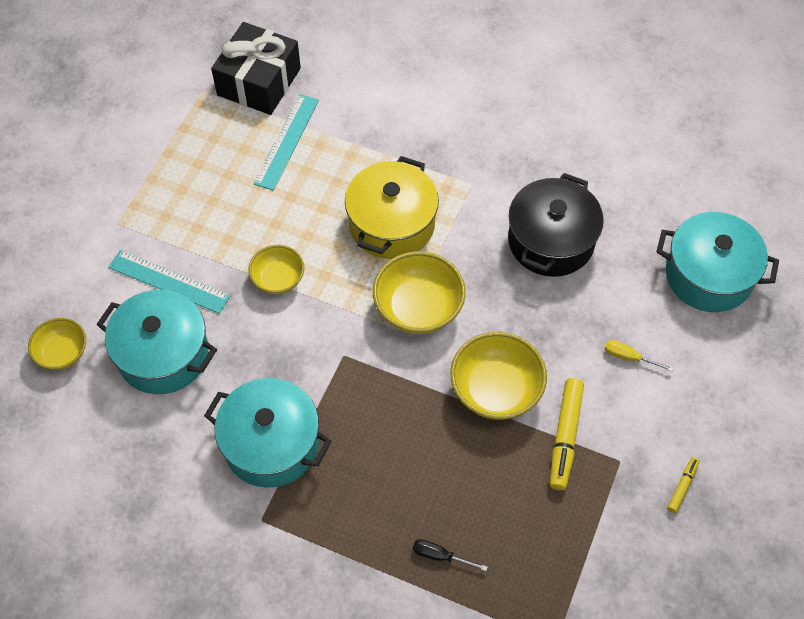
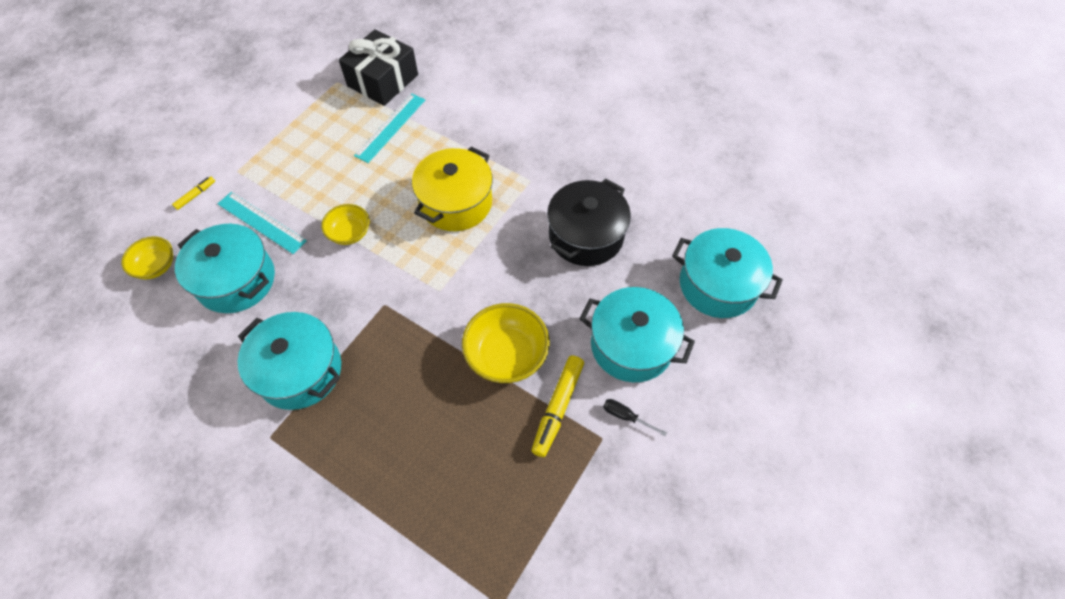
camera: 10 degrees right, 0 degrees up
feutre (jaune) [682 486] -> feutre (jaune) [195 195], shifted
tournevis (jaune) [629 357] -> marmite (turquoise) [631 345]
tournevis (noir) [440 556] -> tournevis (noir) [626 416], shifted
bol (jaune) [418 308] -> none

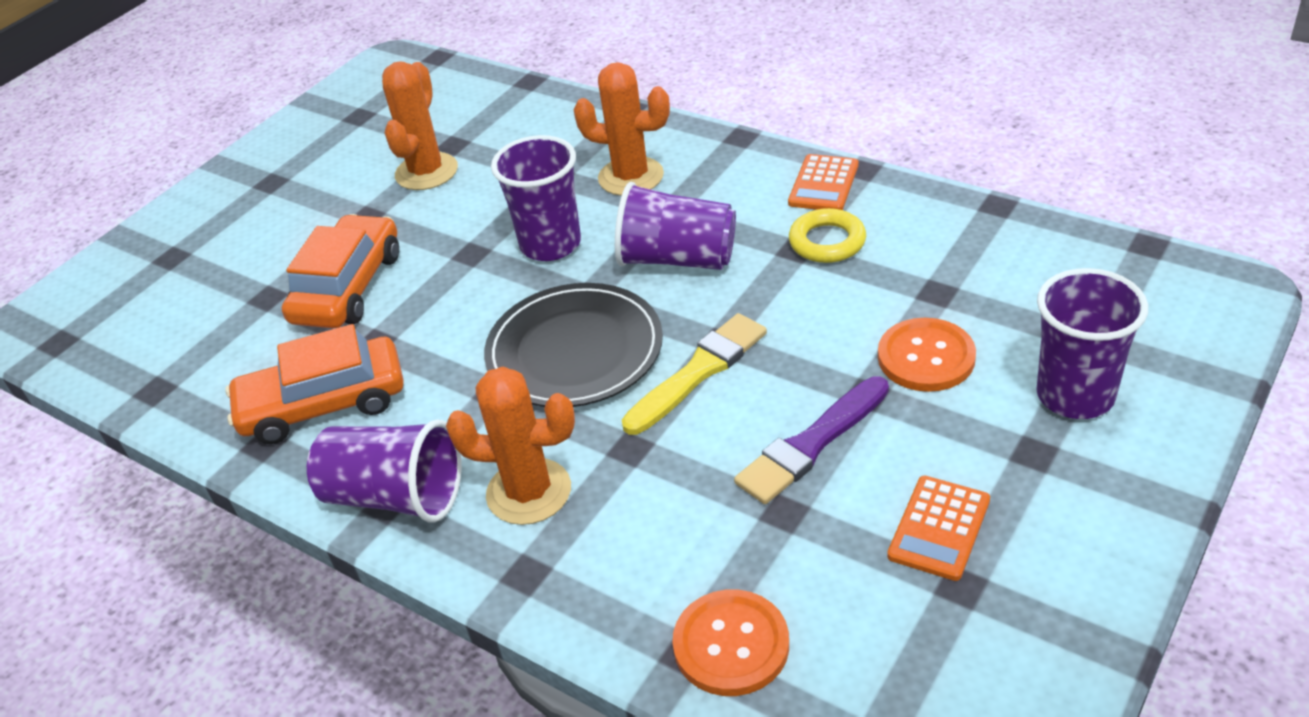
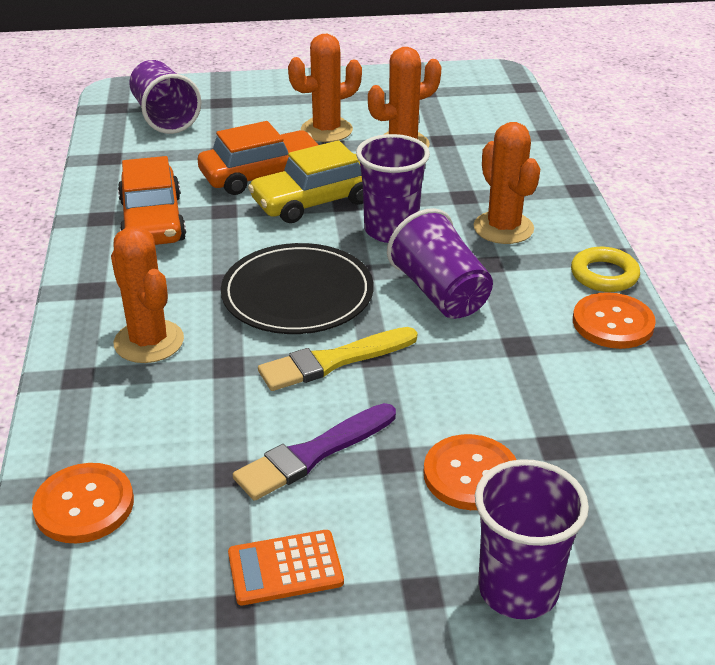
camera: 45 degrees right, 5 degrees down
voiture (orange) [323 404] -> voiture (orange) [152 221], 135 degrees counterclockwise
gobelet (violet) [395 496] -> gobelet (violet) [164 117], shifted
pinceau (violet) [811 444] -> pinceau (violet) [312 454], 45 degrees counterclockwise
none -> voiture (jaune) [315 201]
pinceau (jaune) [699 372] -> pinceau (jaune) [333 361], 150 degrees clockwise
none -> cactus (orange) [326 130]
anneau (jaune) [827 242] -> anneau (jaune) [604 275], shifted
calculatrice (orange) [823 184] -> bouton (orange) [613 323]

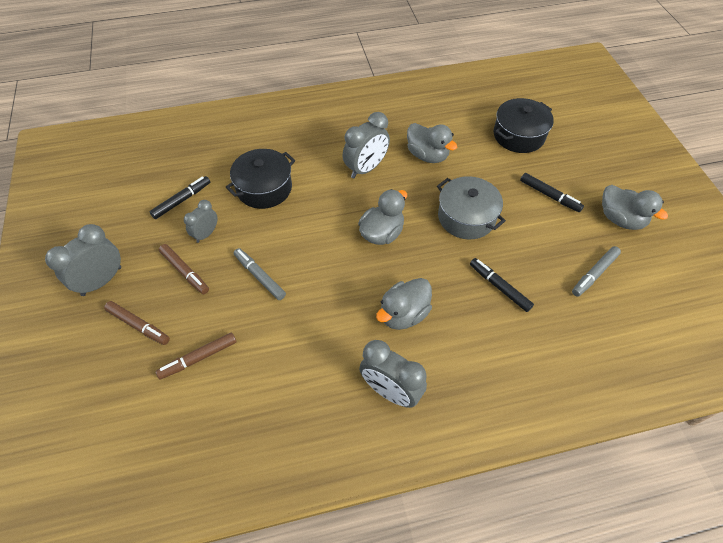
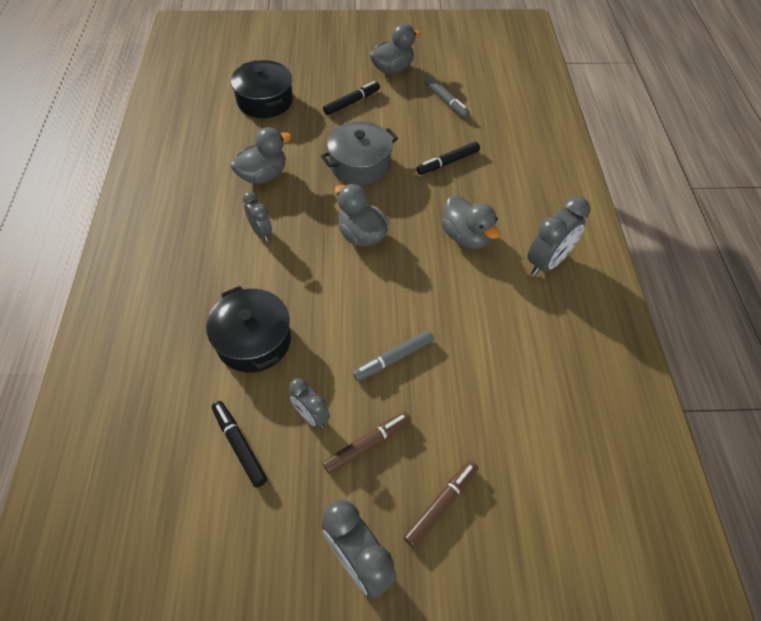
camera: 80 degrees left, 0 degrees up
réveil (gris) [366 168] -> réveil (gris) [261 232], x0.61
feutre (marron) [198 358] -> none

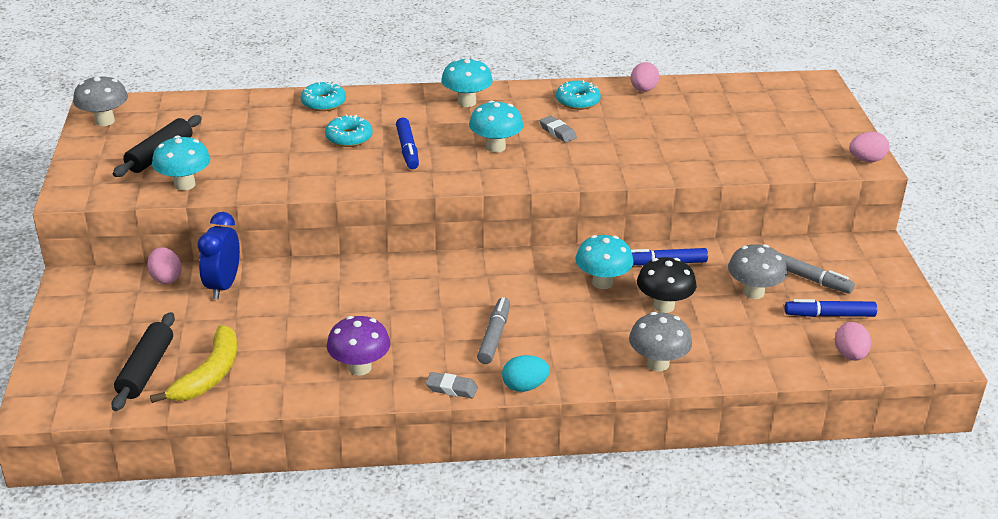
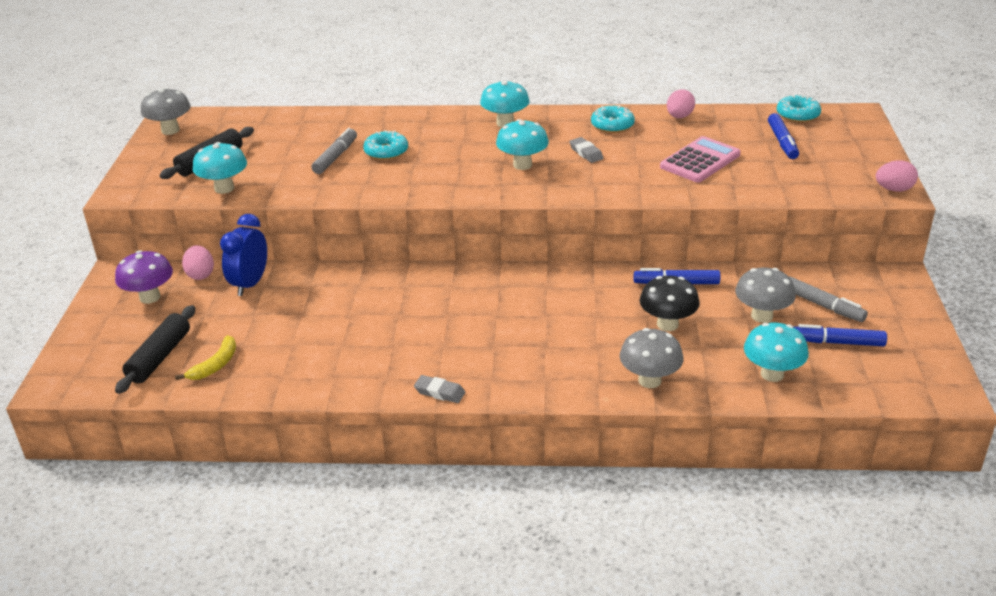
camera: 10 degrees right, 0 degrees up
champignon (violet) [360 367] -> champignon (violet) [150 297], shifted
banane (jaune) [209 375] -> banane (jaune) [215 365], x0.65
feutre (gris) [494 336] -> feutre (gris) [335 157], shifted
none -> calculatrice (rose) [700 161]
champignon (turquoise) [602 282] -> champignon (turquoise) [772 374], shifted
feutre (bleu) [407 149] -> feutre (bleu) [782 142], shifted
beignet (turquoise) [323 103] -> beignet (turquoise) [797 115], shifted
œuf (turquoise) [524 386] -> none
œuf (rose) [850 355] -> none

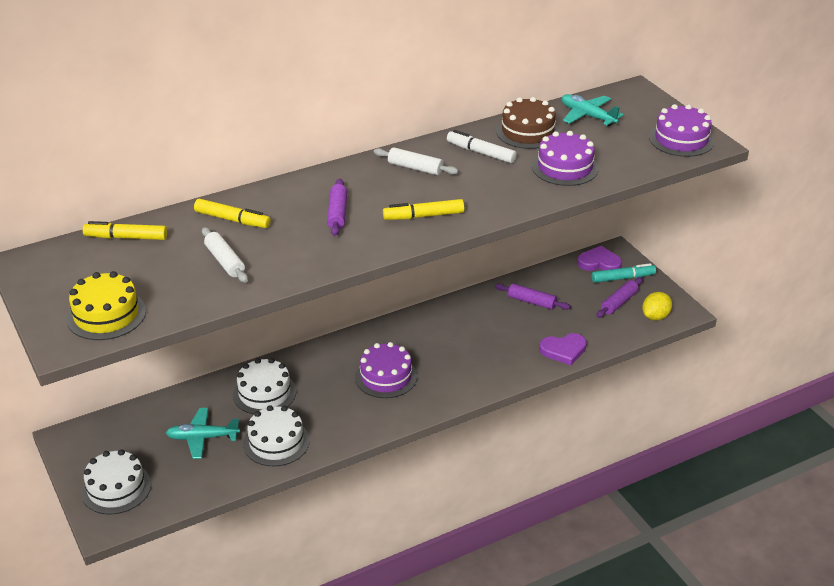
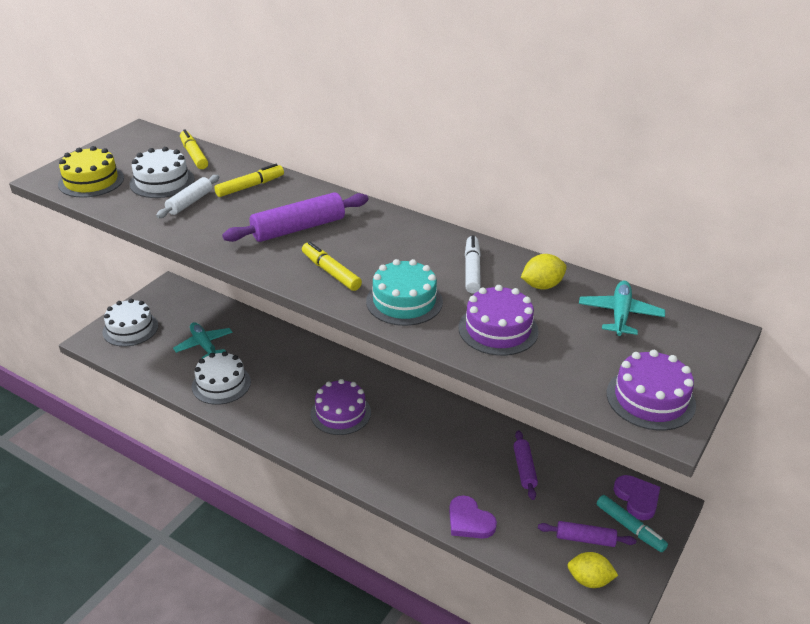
camera: 60 degrees right, 0 degrees up
gâteau (blanc) [264 393] -> gâteau (blanc) [162 182], shifted
feutre (jaune) [232 220] -> feutre (jaune) [250 186], 120 degrees counterclockwise
rouleau à pâtisserie (violet) [337 213] -> rouleau à pâtisserie (violet) [298 228], x1.63
none -> gâteau (turquoise) [404 301]
gâteau (marron) [527 132] -> citron (jaune) [542 285]
rouleau à pâtisserie (blanc) [415 168] -> none

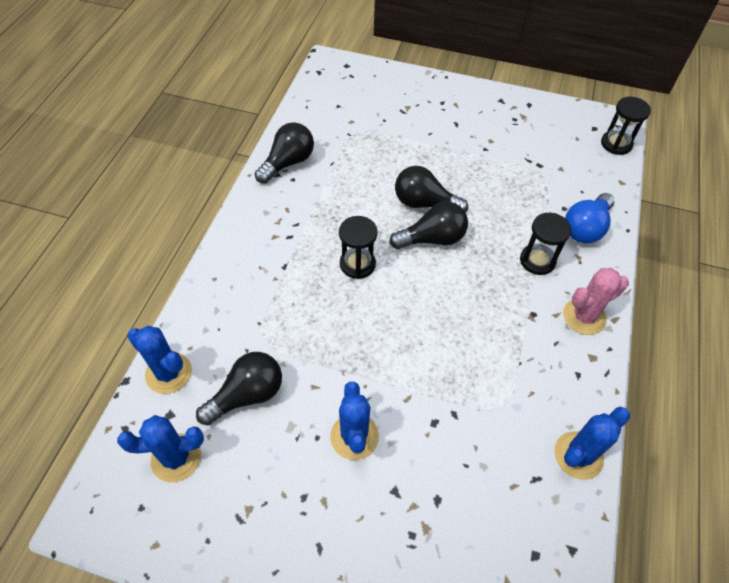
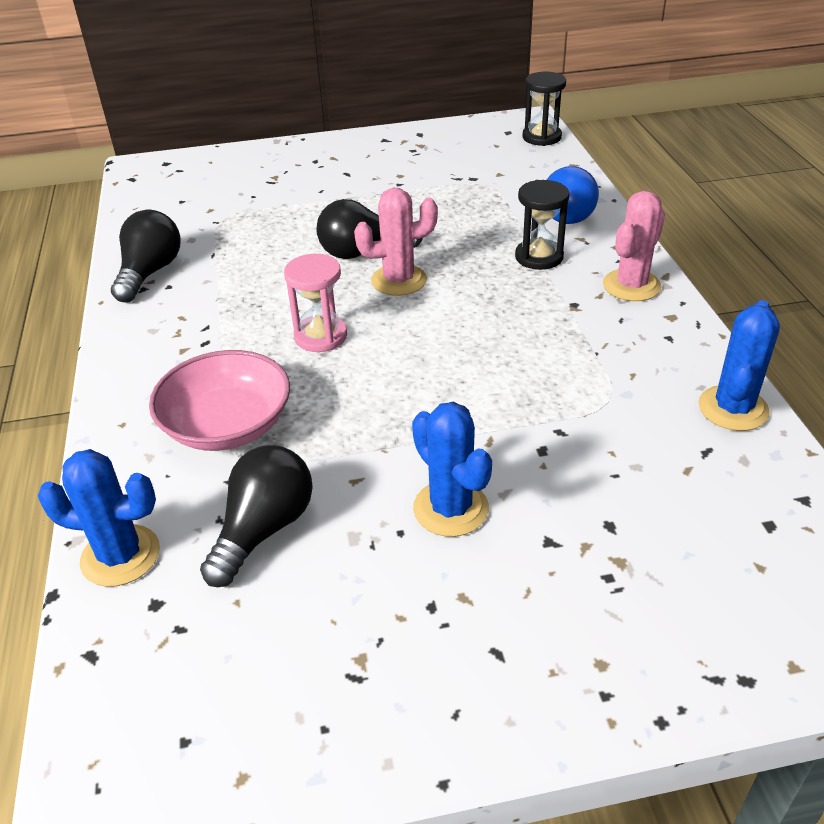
camera: 25 degrees left, 15 degrees down
none -> bol (rose) [227 425]
sablier (noir) [357 264] -> sablier (rose) [320 336]
ampoule (noir) [432 239] -> cactus (rose) [399 280]
cactus (bleu) [176 458] -> none

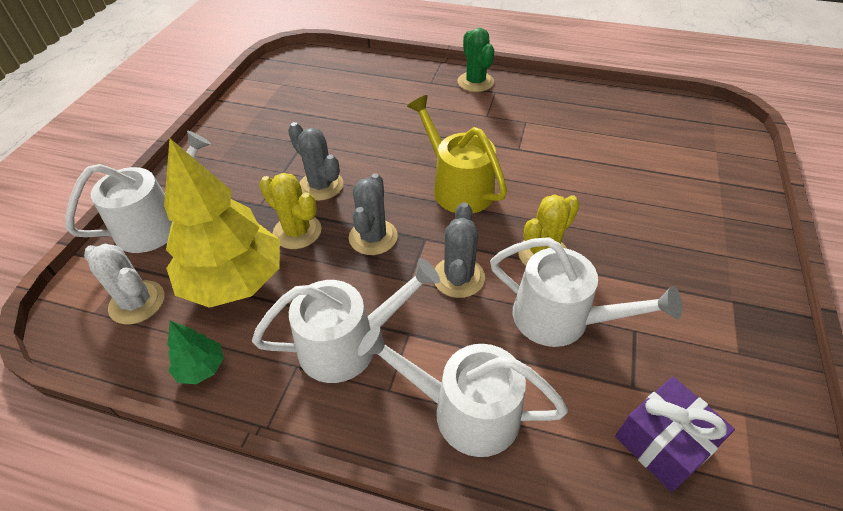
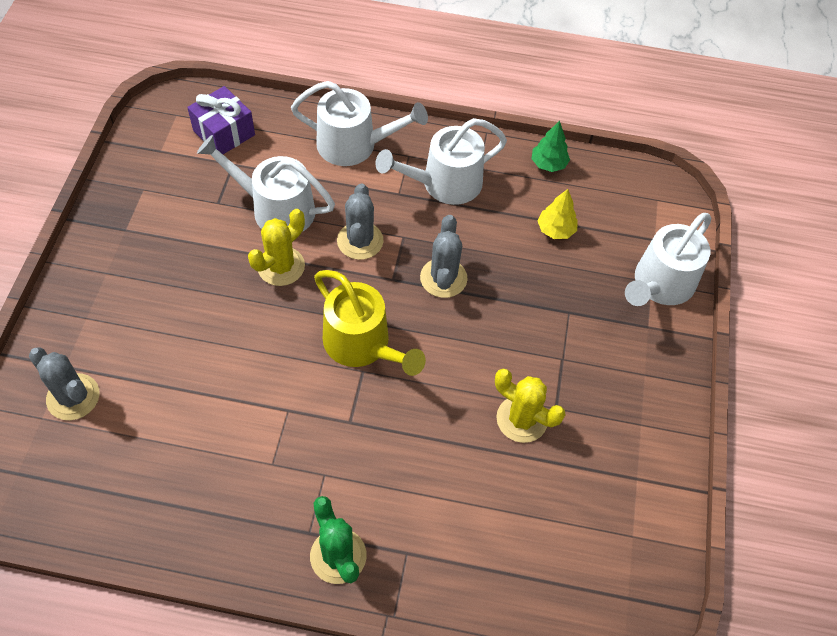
camera: 170 degrees right, 10 degrees up
cactus (gris) [321 186] -> cactus (gris) [73 397], shifted
cactus (jaune) [297 231] -> cactus (jaune) [521 419], shifted
arbre (jaune) [234 281] -> arbre (jaune) [555 230], x0.43
cactus (blanc) [137 302] -> none

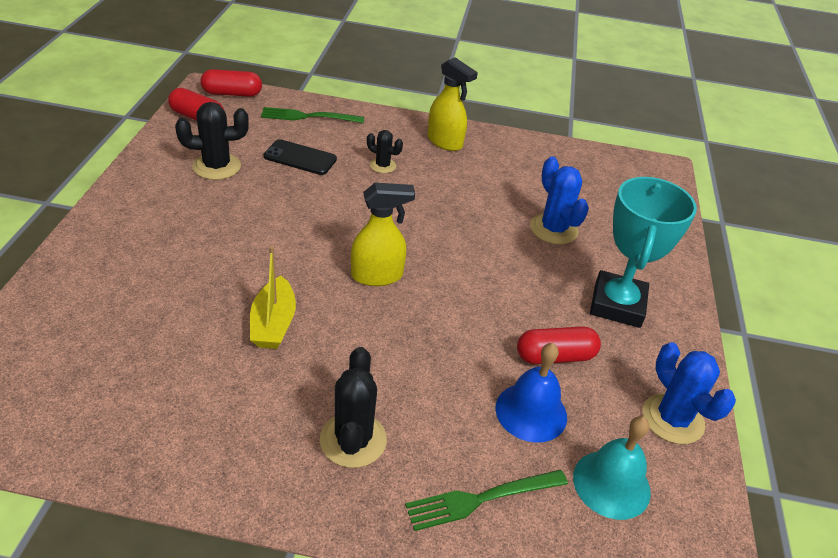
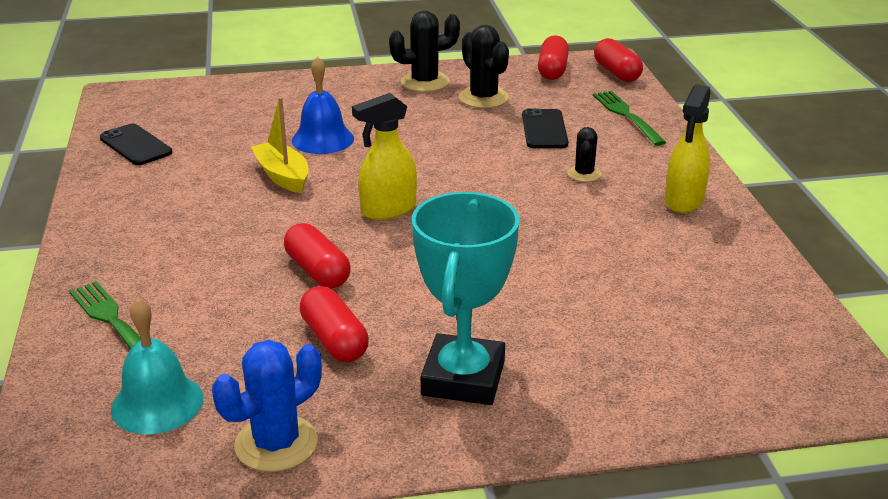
camera: 75 degrees right, 10 degrees down
none -> téléphone (noir) [136 145]
bateau (jaune) [273 323] -> bateau (jaune) [282 176], 75 degrees clockwise
none -> gélule (rouge) [317 271]
cloche (bleu) [531 412] -> cloche (bleu) [322 139], shifted
vaporisateur (jaune) [377 276] -> vaporisateur (jaune) [388 210], 90 degrees clockwise
cactus (noir) [353 440] -> cactus (noir) [425 82], shifted
trophée (turquoise) [617 304] -> trophée (turquoise) [463 378], 75 degrees counterclockwise
cactus (bleu) [553 229] -> none

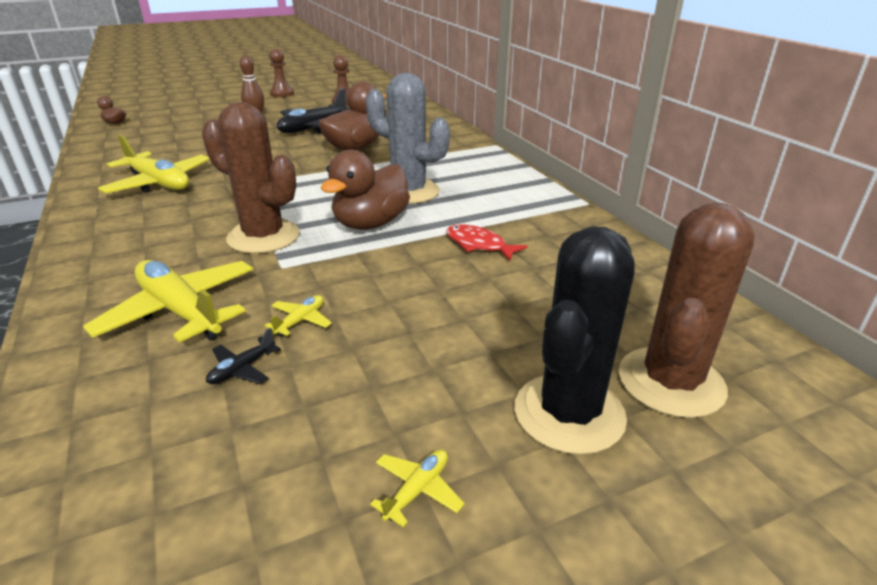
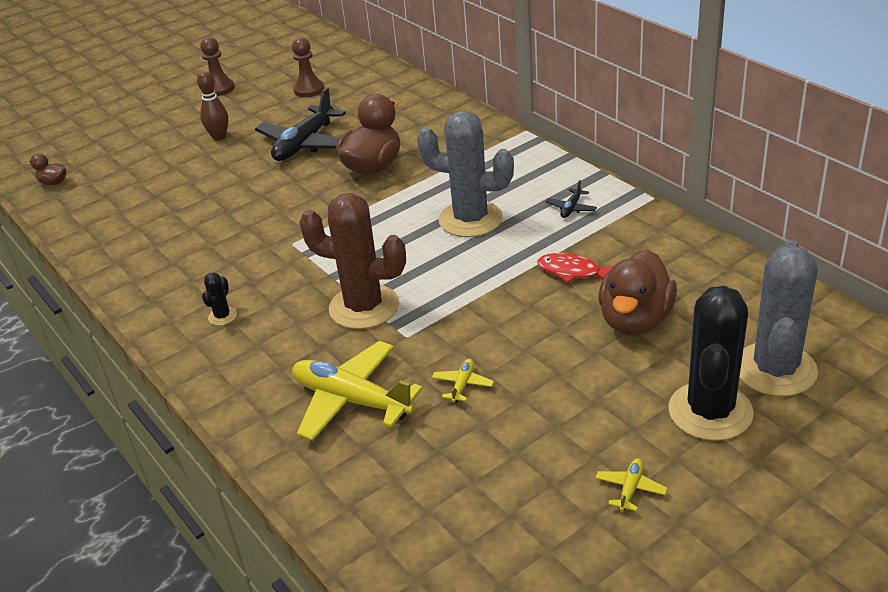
camera: 10 degrees left, 5 degrees up
none -> cactus (noir) [222 316]
avion (noir) [242 369] -> avion (noir) [571 208], shifted
canard (marron) [370 223] -> canard (marron) [635 320], shifted
cactus (marron) [671 382] -> cactus (gris) [775 369]
avion (jaune) [159 183] -> none

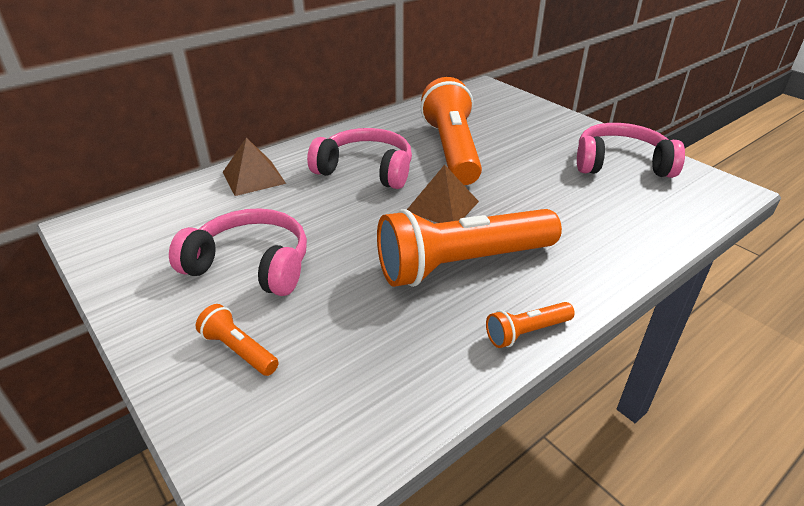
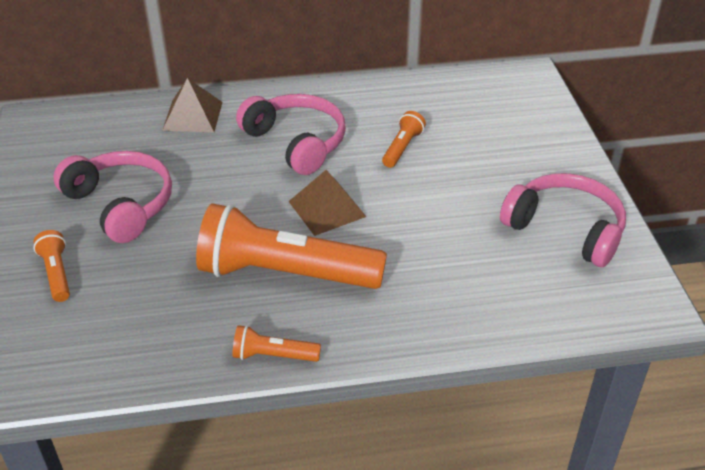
camera: 30 degrees right, 5 degrees up
lampe de poche (orange) [452 150] -> lampe de poche (orange) [402 148], x0.43

